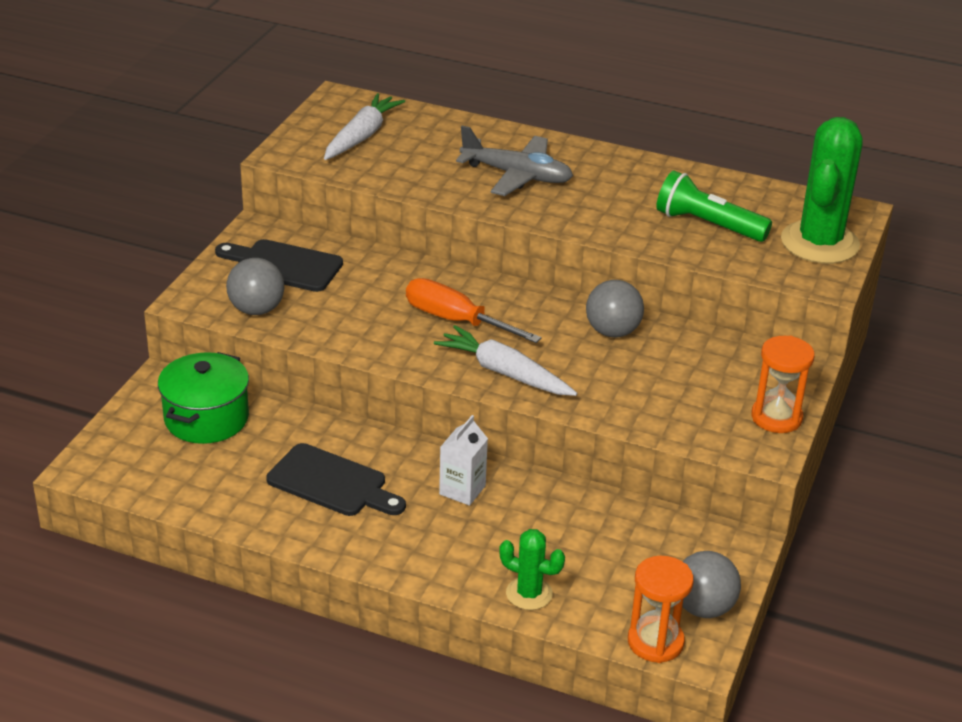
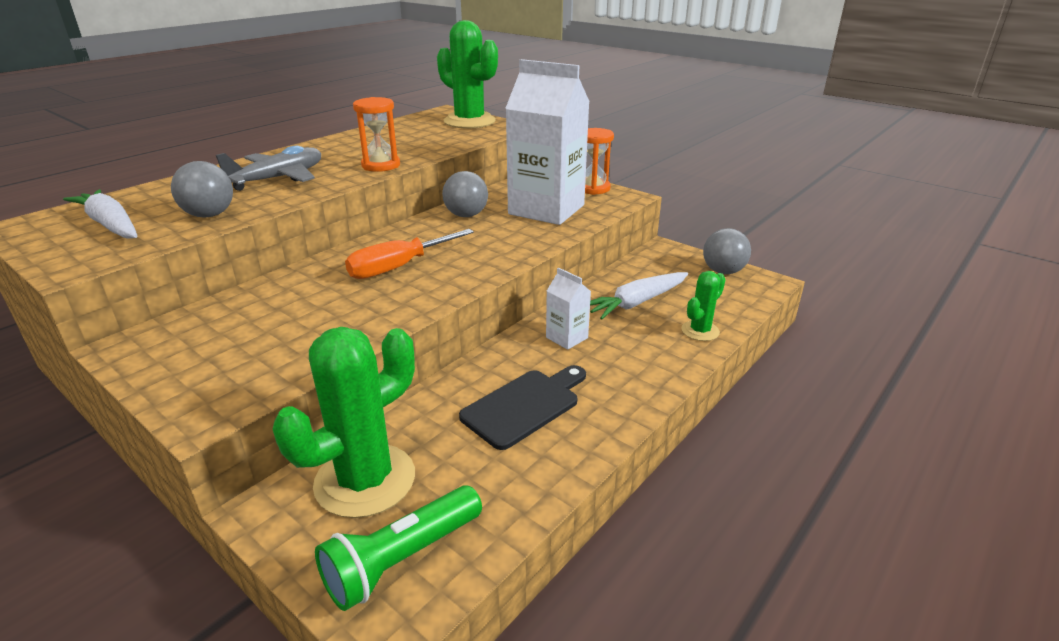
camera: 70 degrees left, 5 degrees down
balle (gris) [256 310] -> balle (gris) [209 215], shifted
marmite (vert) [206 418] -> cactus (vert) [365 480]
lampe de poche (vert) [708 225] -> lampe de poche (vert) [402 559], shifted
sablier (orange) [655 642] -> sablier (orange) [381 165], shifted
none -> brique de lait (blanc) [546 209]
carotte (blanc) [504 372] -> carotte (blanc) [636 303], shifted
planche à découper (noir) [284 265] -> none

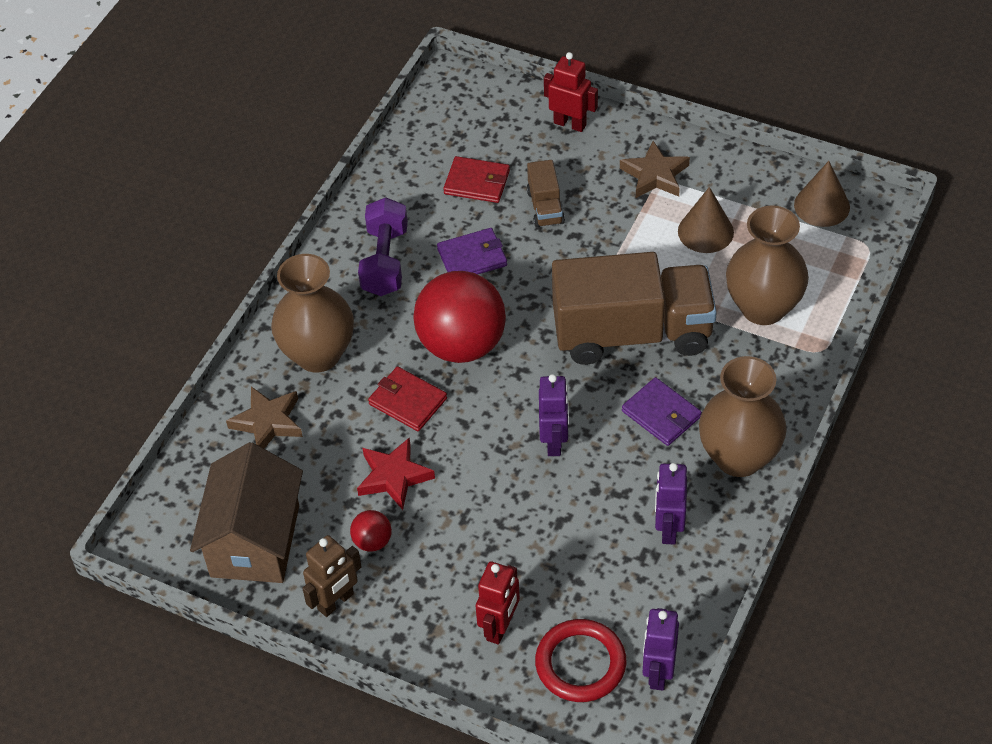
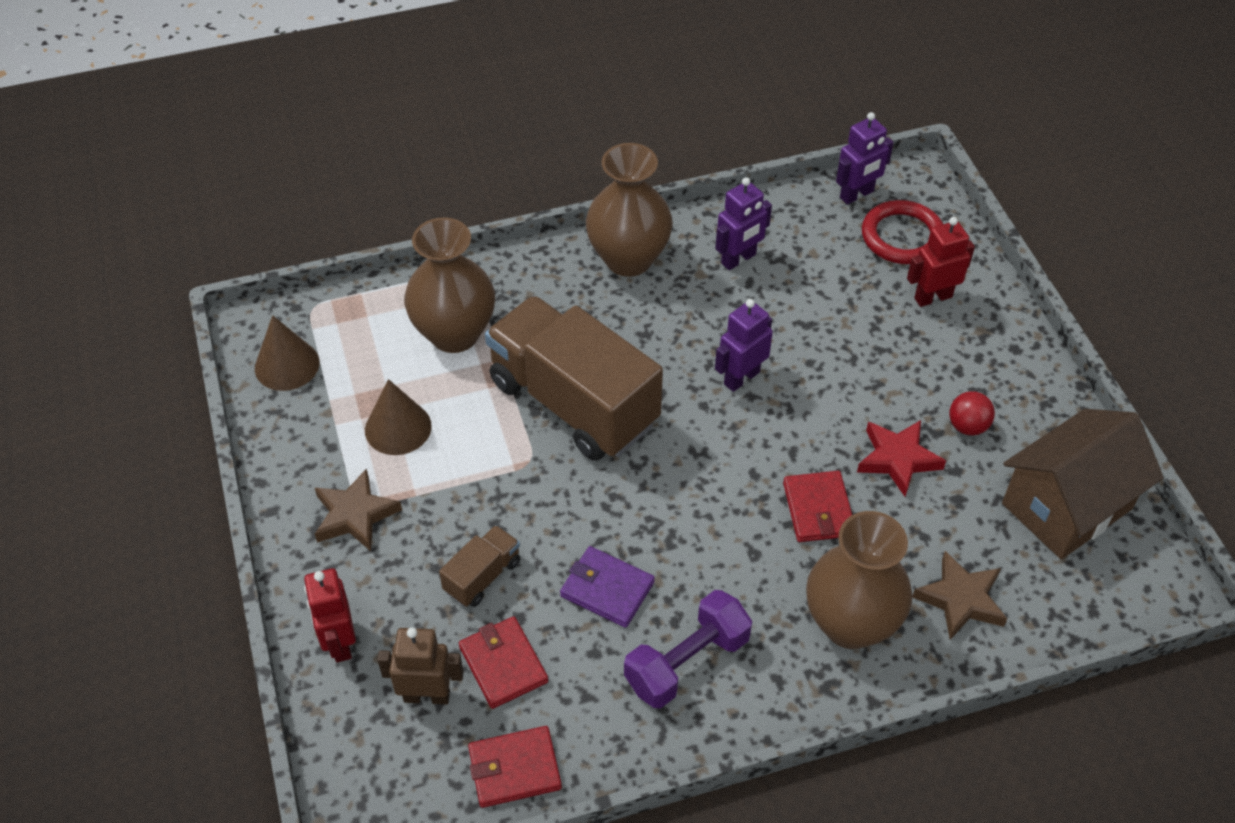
camera: 135 degrees left, 0 degrees up
robot (marron) [336 602] -> robot (marron) [427 695], shifted
none -> portefeuille (rouge) [514 769]
balle (rouge) [462 345] -> none
portefeuille (violet) [661 414] -> none

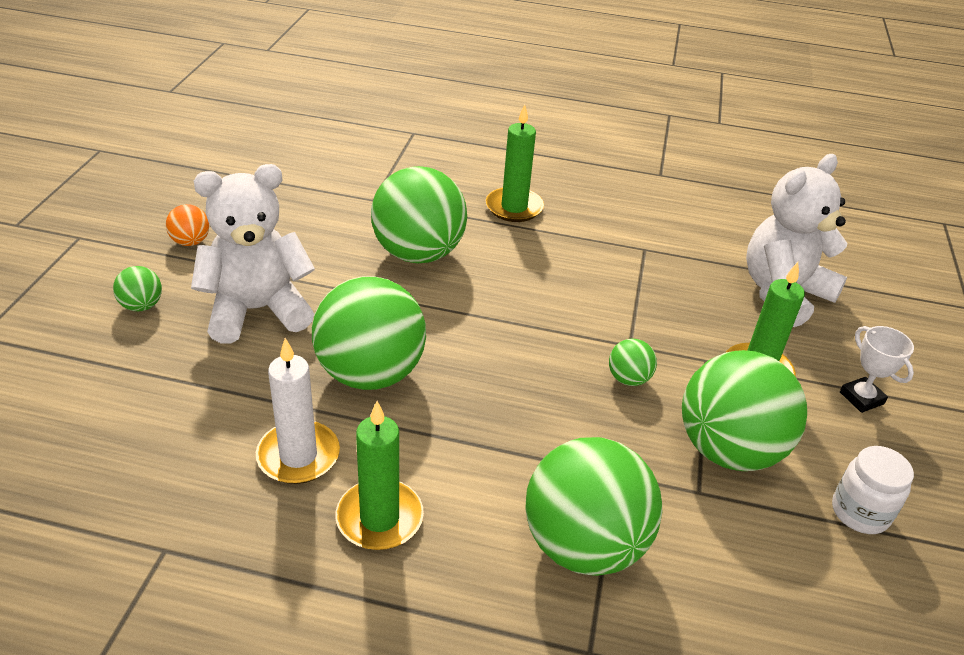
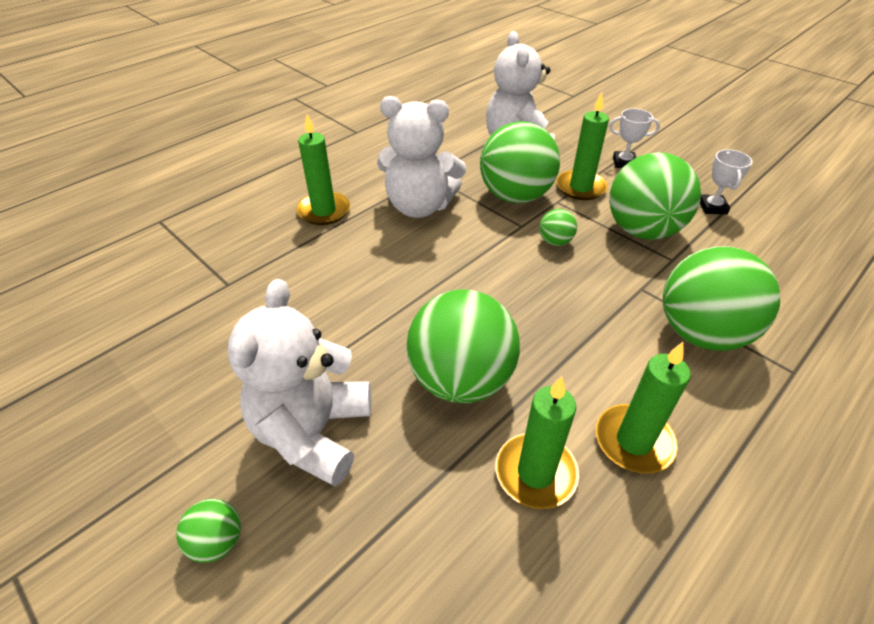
camera: 55 degrees left, 5 degrees up
none -> ours en peluche (blanc) [419 206]
balle (vert) [418 254] -> balle (vert) [515 196], shifted
bougie (blanc) [298 456] -> bougie (vert) [535 473]
bocal (blanc) [860 512] -> trophée (blanc) [712 207]
balle (orange) [190 242] -> none

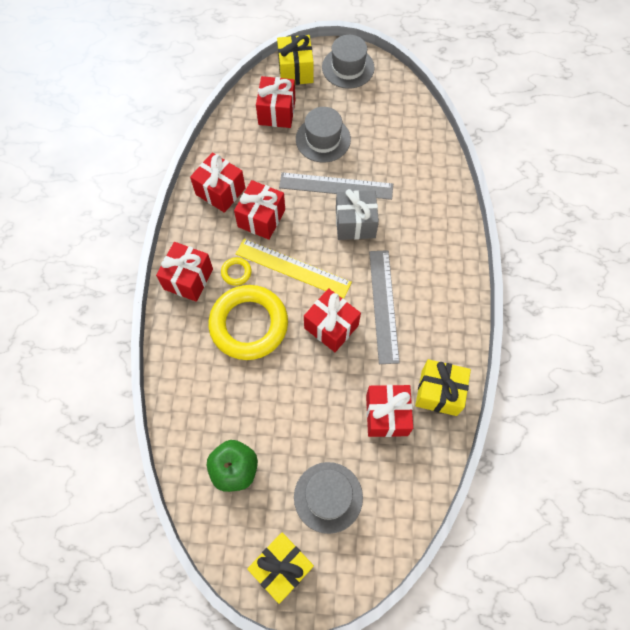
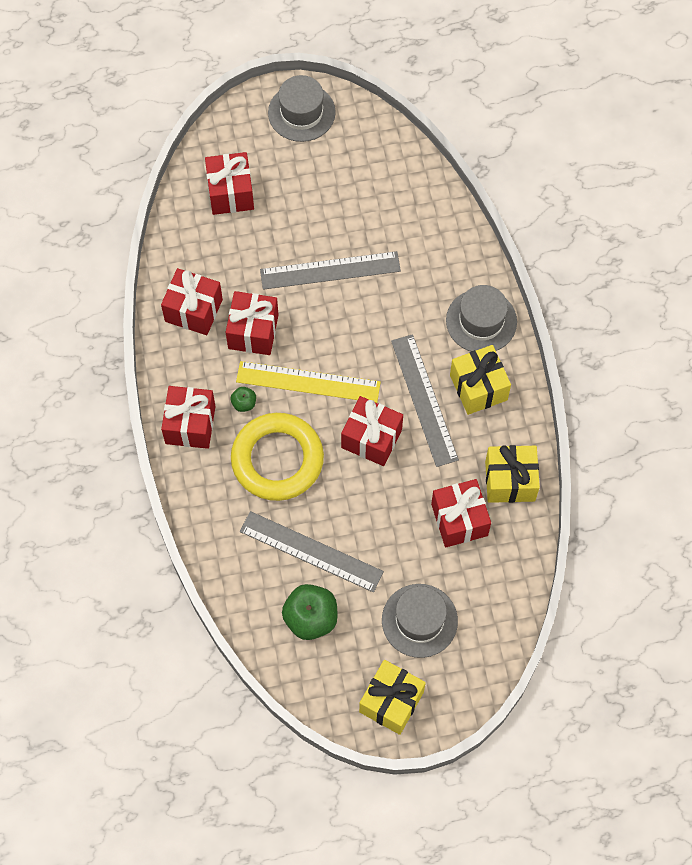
camera: 15 degrees left, 0 degrees up
anneau (jaune) [236 272] -> pomme (vert) [244 403]
none -> règle (gris) [311 552]
chapeau (gris) [323 139] -> chapeau (gris) [481 321], shifted
cadeau (jaune) [295 71] -> cadeau (jaune) [478 387], shifted
cadeau (gris) [355 223] -> none

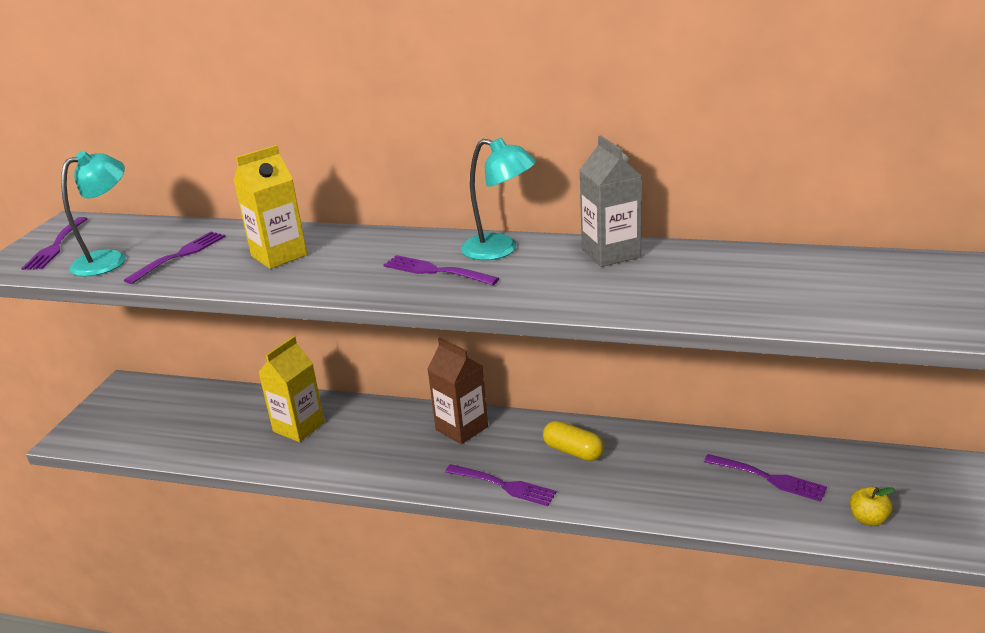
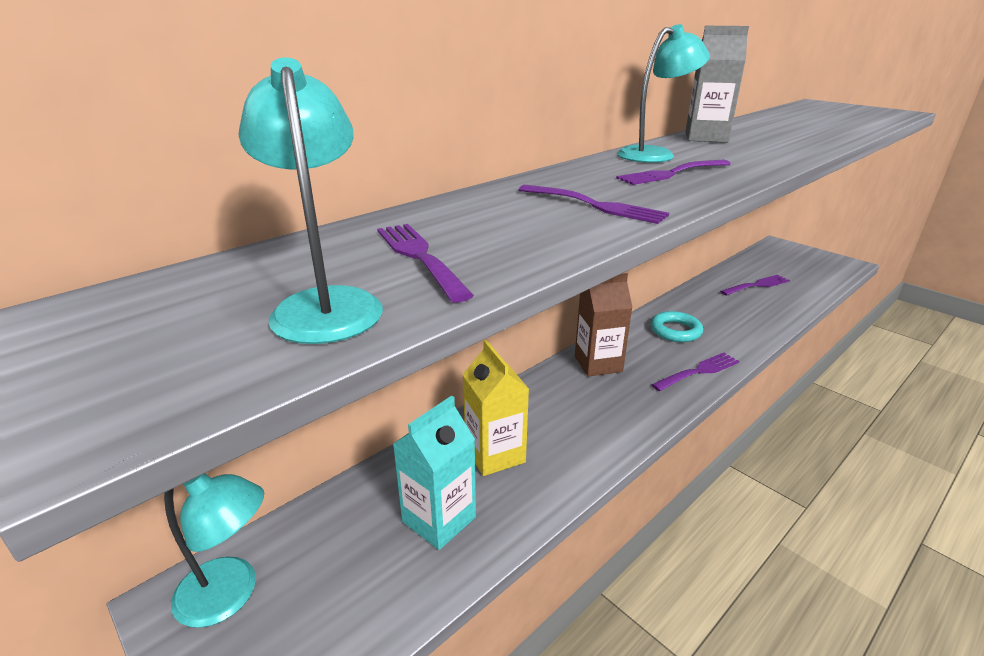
camera: 60 degrees left, 0 degrees up
none -> lampe (turquoise) [231 594]
none -> brique de lait (turquoise) [439 519]
fourchette (violet) [56 246] -> fourchette (violet) [595 205], shifted
gélule (jaune) [573 451] -> anneau (turquoise) [675 331]
brique de lait (jaune) [279 255] -> none
pomme (jaune) [868 519] -> none

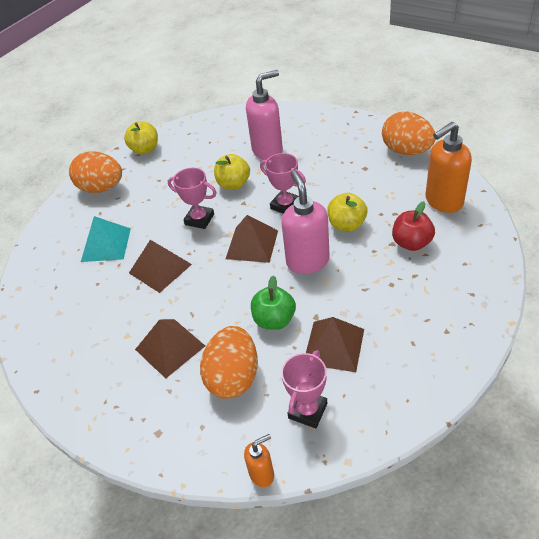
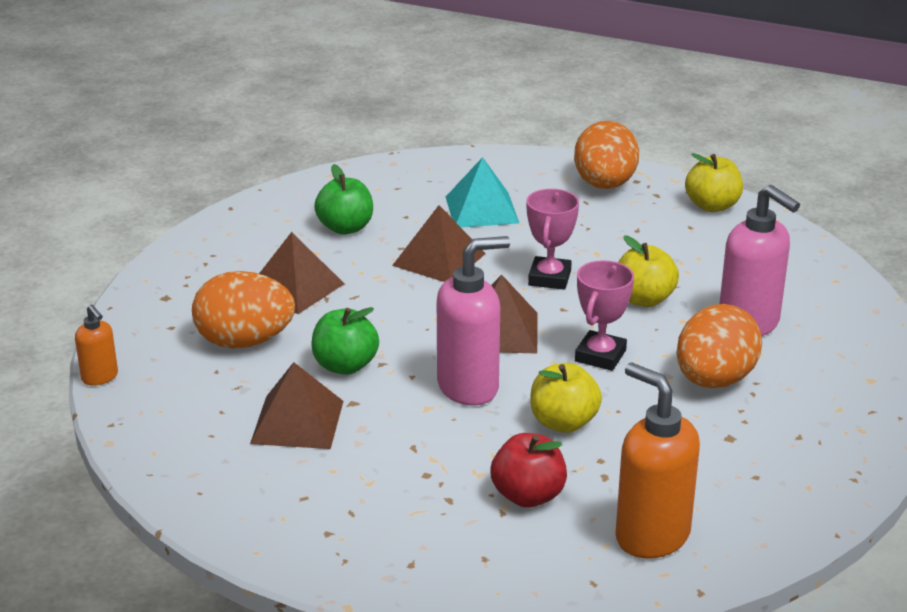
camera: 75 degrees right, 15 degrees down
none -> pomme (vert) [345 228]
œuf (orange) [406 151] -> œuf (orange) [714 380], shifted
trophée (rose) [308 411] -> none

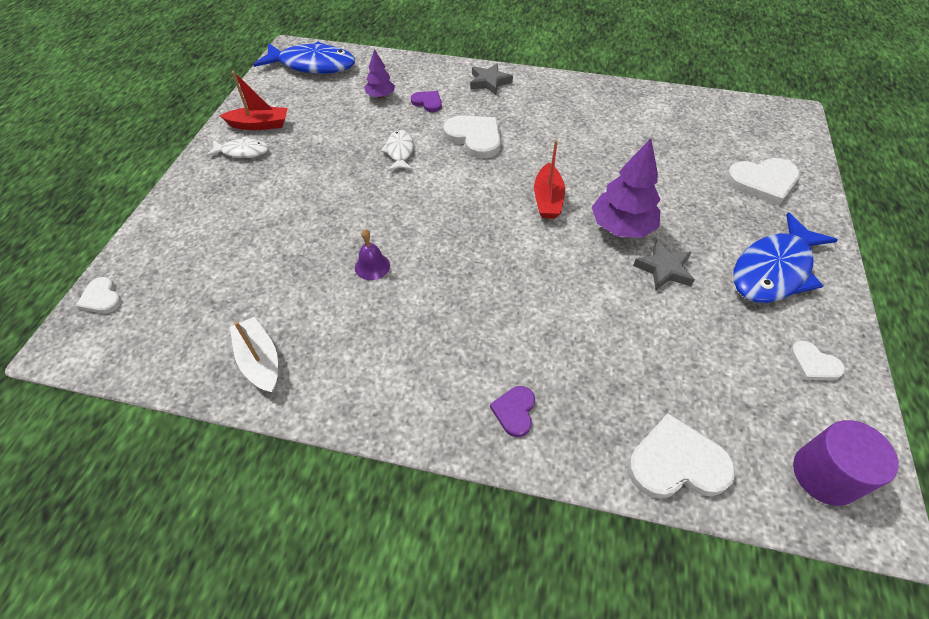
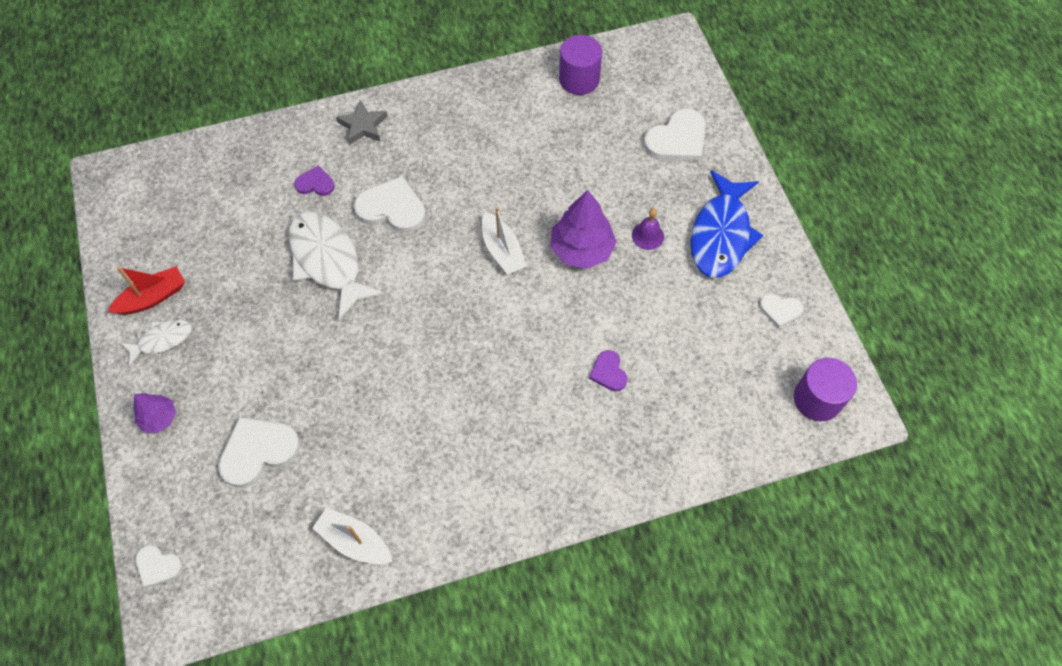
camera: 30 degrees left, 10 degrees up
arbre (violet) [380 96] -> arbre (violet) [159 418], shifted
cœur (blanc) [676 462] -> cœur (blanc) [258 451], shifted
poisson (blanc) [399 152] -> poisson (blanc) [328 261], x1.91
bateau (rouge) [547 199] -> bateau (blanc) [502 250]
none -> cylindre (violet) [579 79]
cœur (violet) [514 411] -> cœur (violet) [608 372], shifted
cloche (violet) [372 266] -> cloche (violet) [647 236], shifted
poisson (bleu) [313 65] -> none
étoile (gris) [664 269] -> none

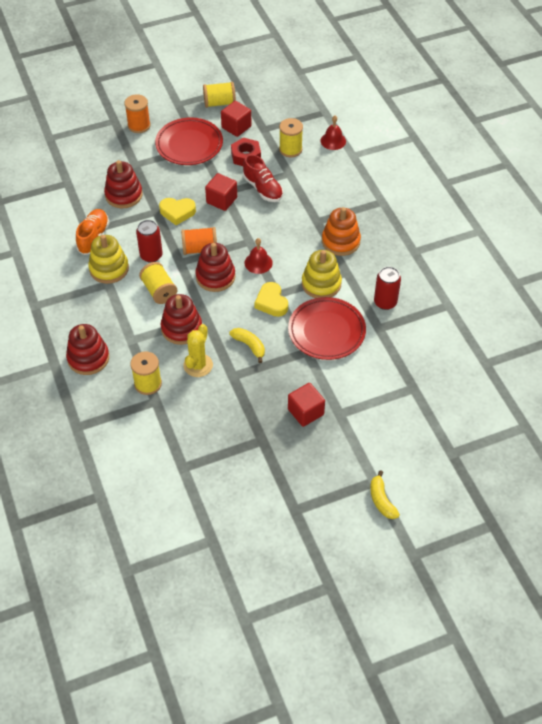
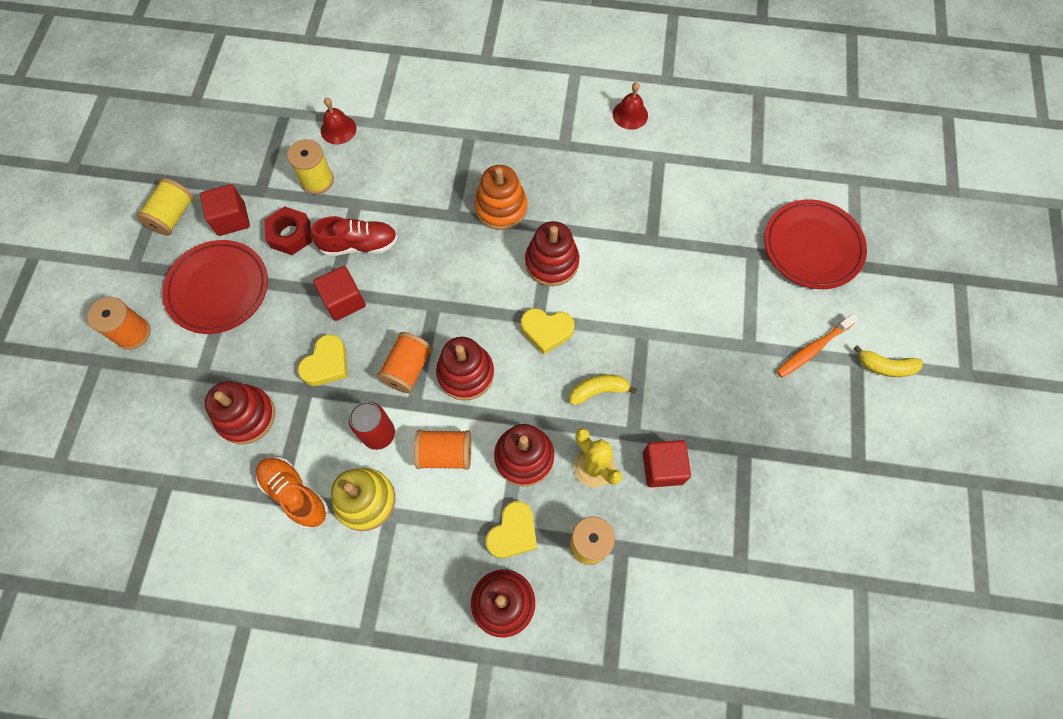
camera: 60 degrees left, 15 degrees up
bobine (jaune) [159 291] -> bobine (orange) [445 454]
none -> cœur (jaune) [513 532]
jouet à empiler (jaune) [321 284] -> jouet à empiler (rouge) [551 262]
cloche (rouge) [258 263] -> cloche (rouge) [630 114], shifted
cube (rouge) [305 412] -> cube (rouge) [662 468], shifted
assiette (rouge) [326 331] -> assiette (rouge) [812 247], shifted
none -> brosse à dents (orange) [813 349]
canette (rouge) [385 302] -> none

